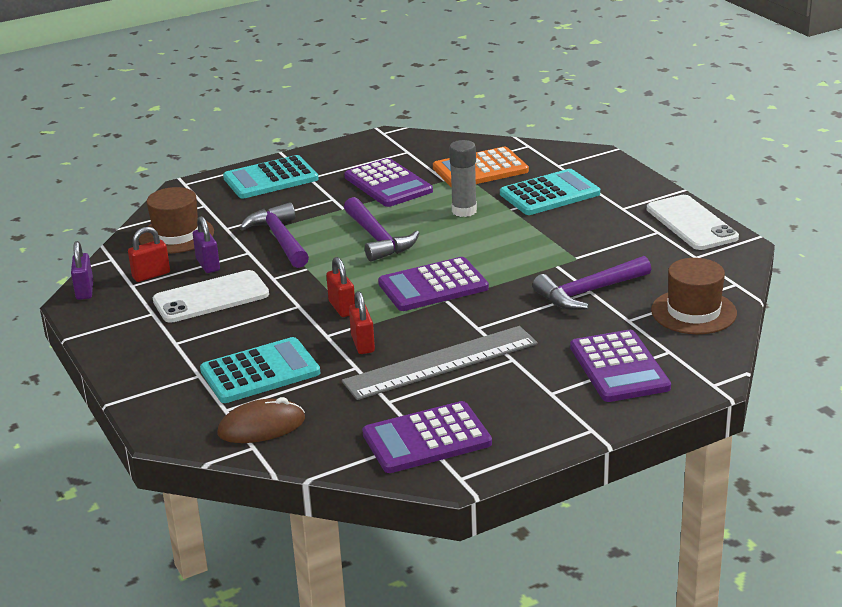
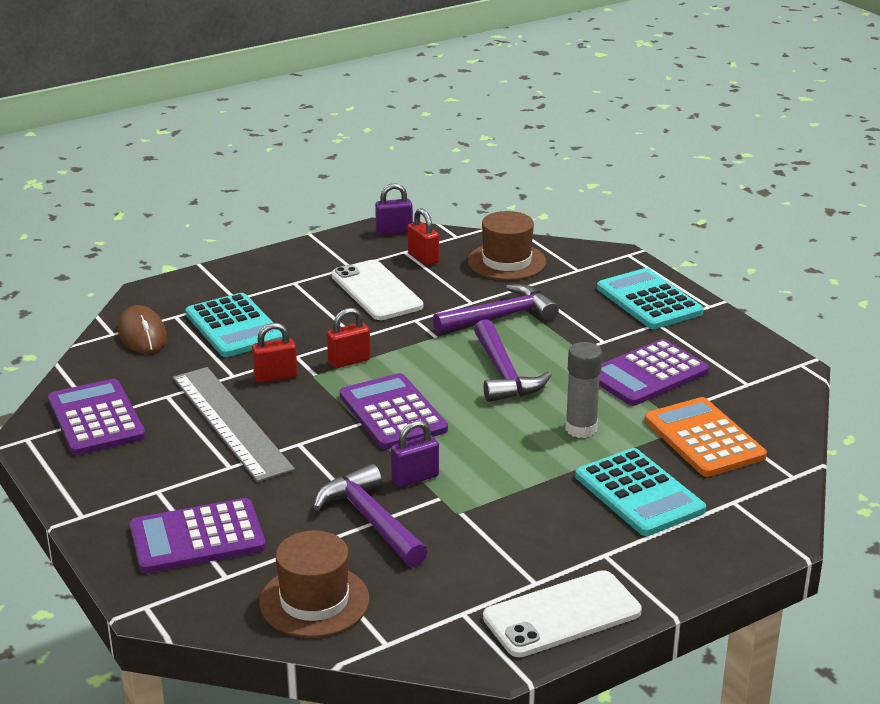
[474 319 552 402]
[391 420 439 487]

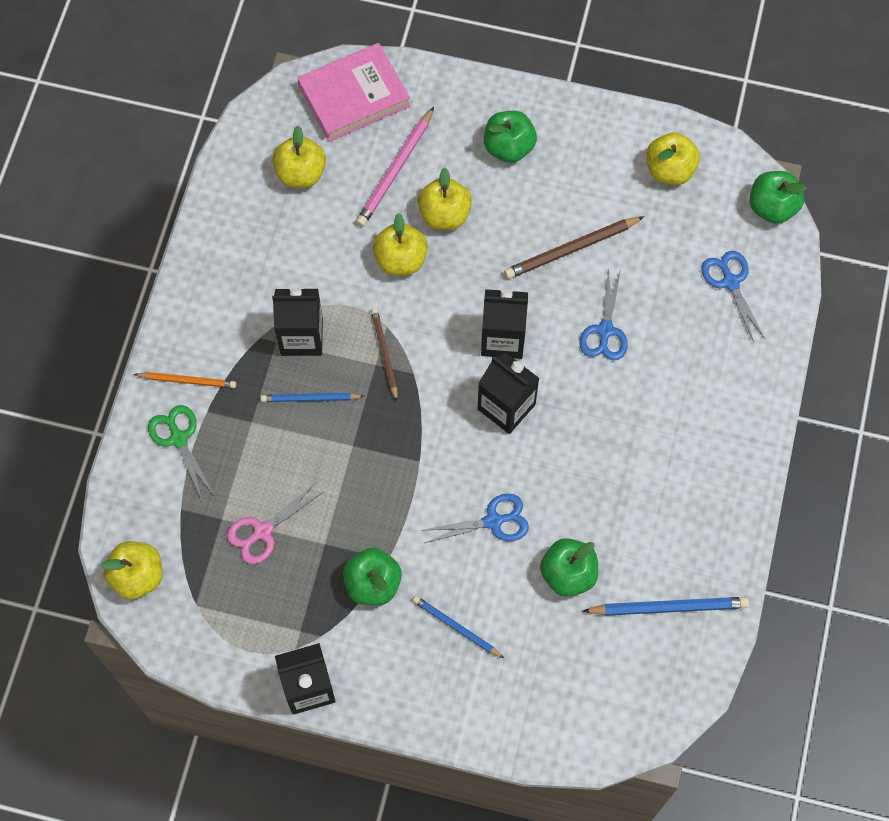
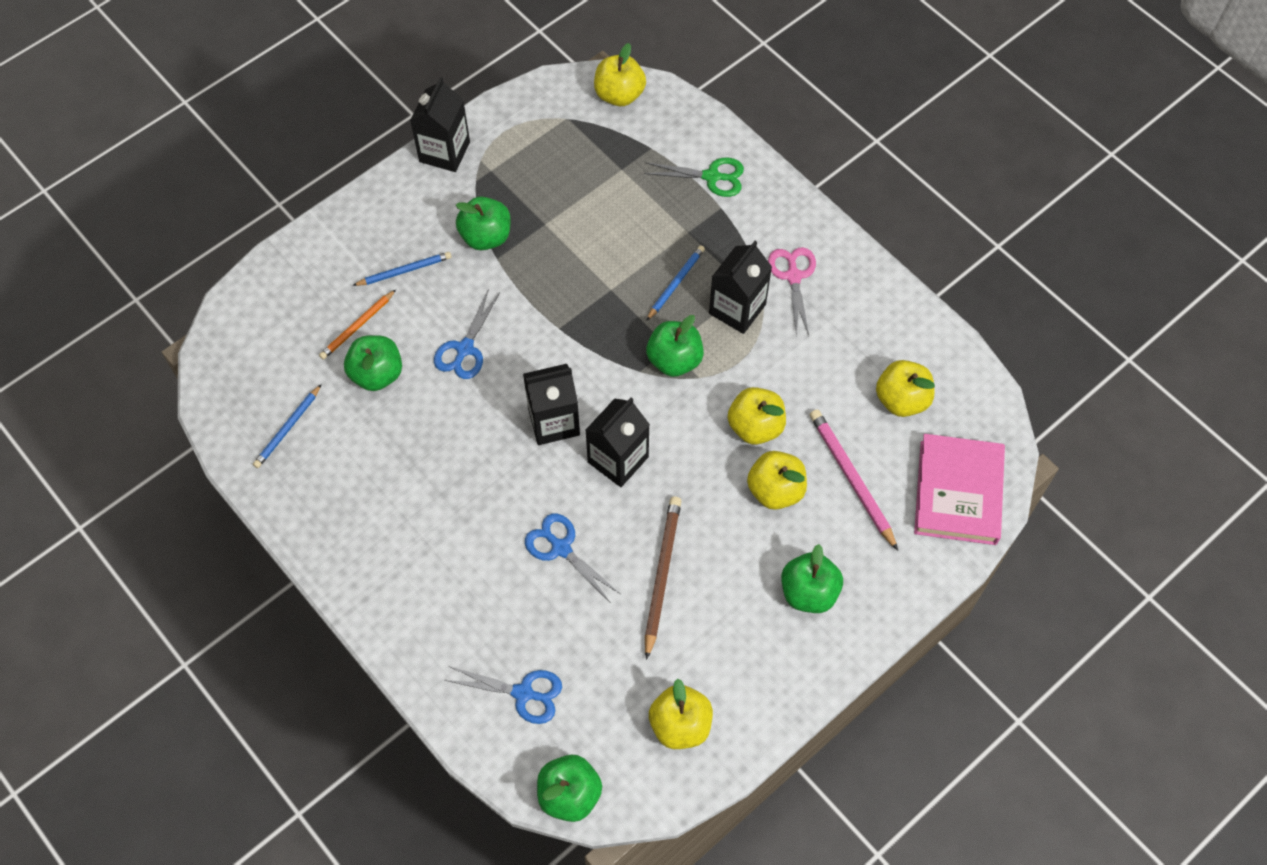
[646 315 704 377]
[319 290 396 360]
[768 247 816 336]
[253 384 322 468]

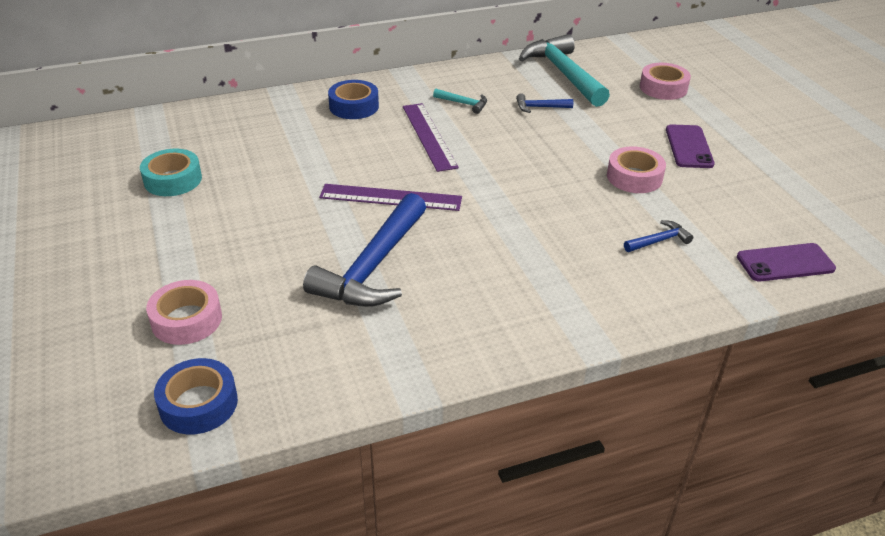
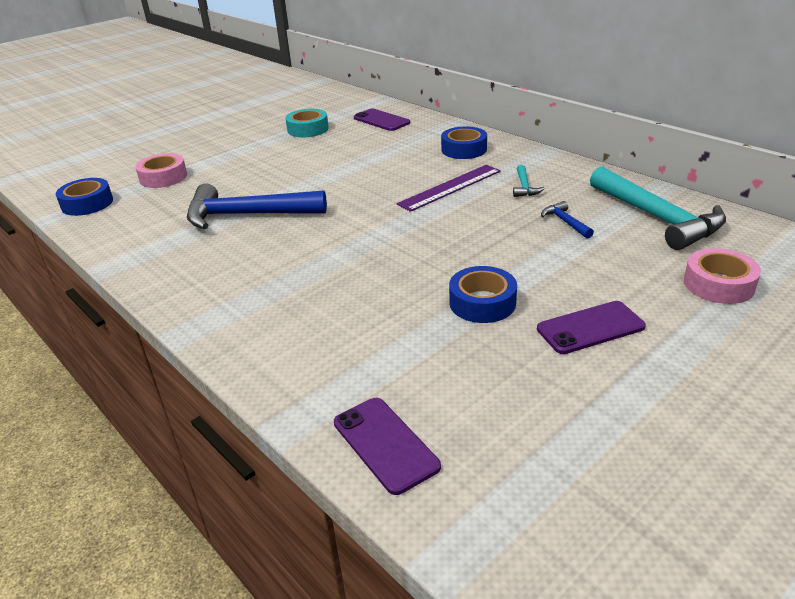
[590 166 726 250]
[449 266 517 323]
[319 184 462 211] (first image)
[624 220 693 252] (first image)
[354 109 410 131]

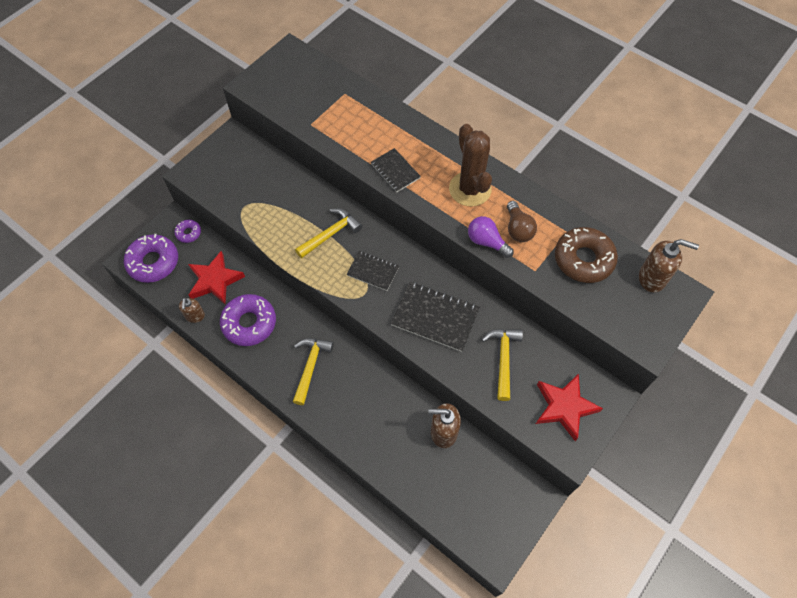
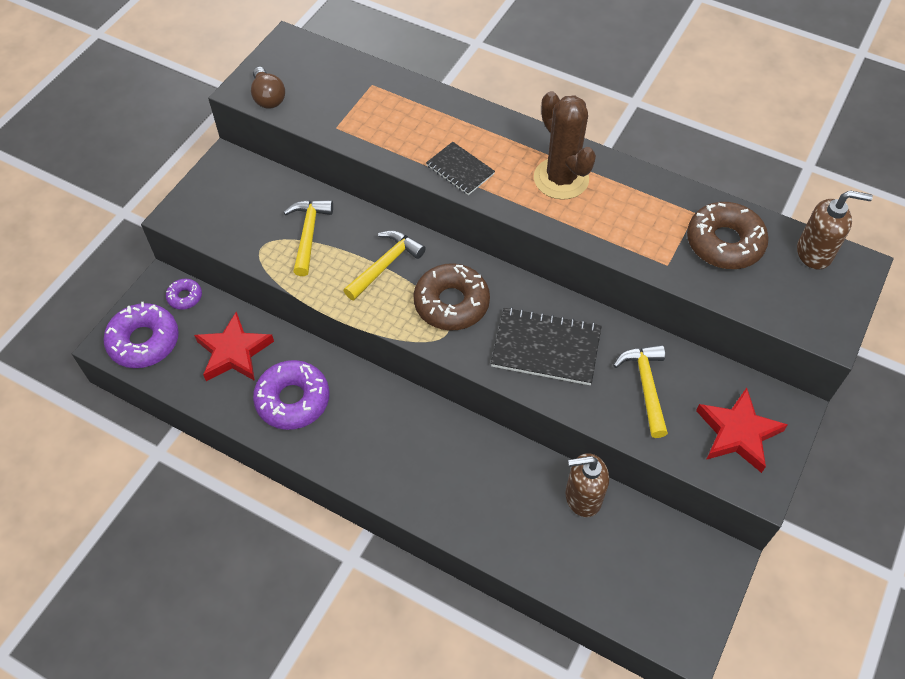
[251 67 285 109]
[468 216 514 258] (first image)
[413 263 490 331]
[179 298 205 323] (first image)
[283 200 333 276]

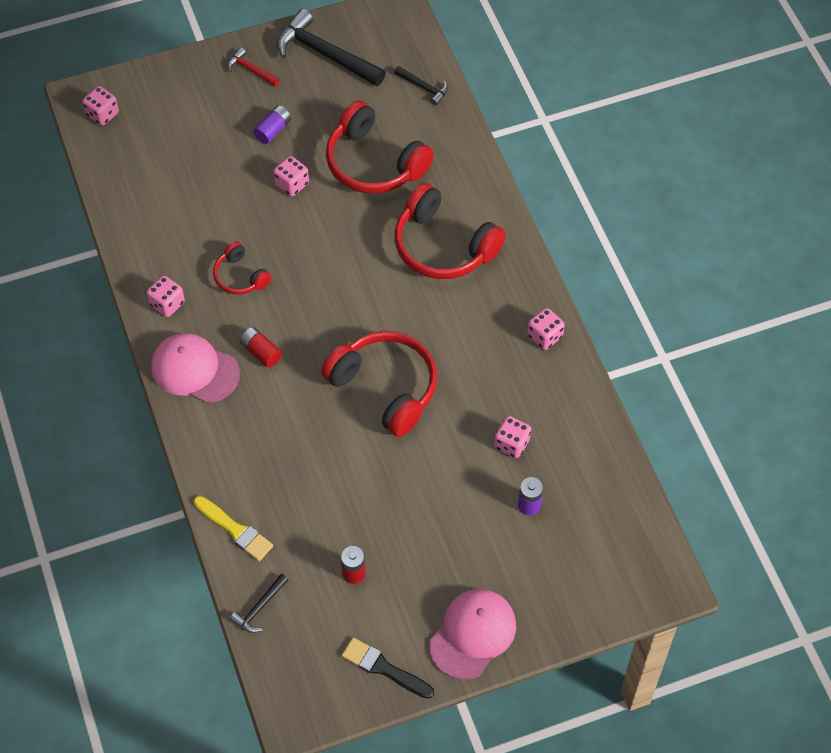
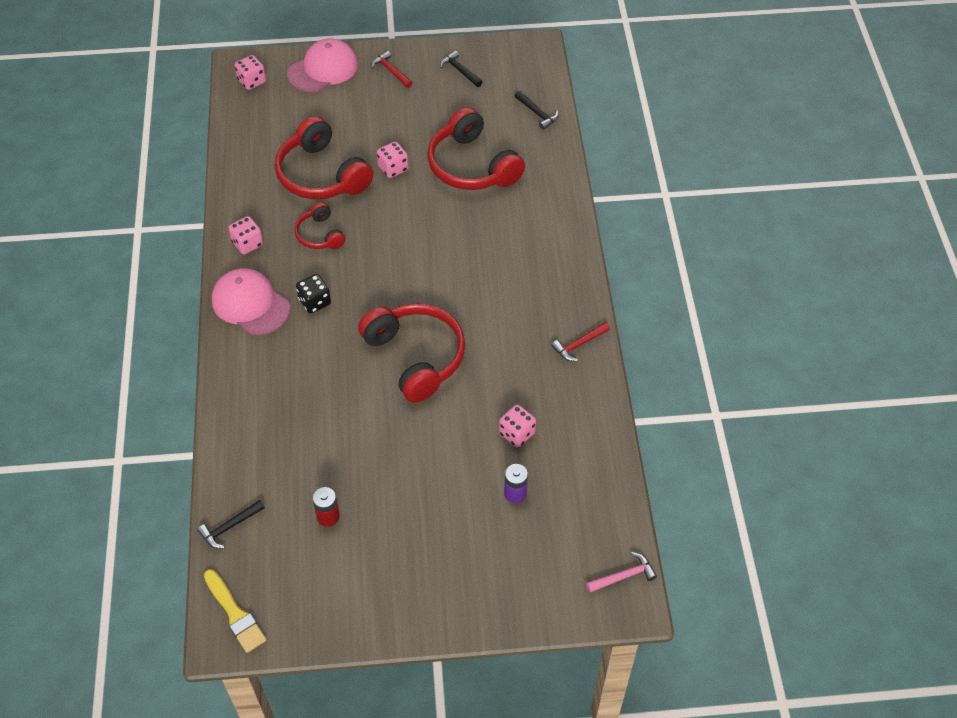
[440 50 482 87]
[253 105 291 144] (first image)
[275 116 373 199]
[551 322 610 361]
[296 274 331 313]
[204 569 266 653]
[287 38 358 92]
[341 637 434 699] (first image)
[586 552 657 593]

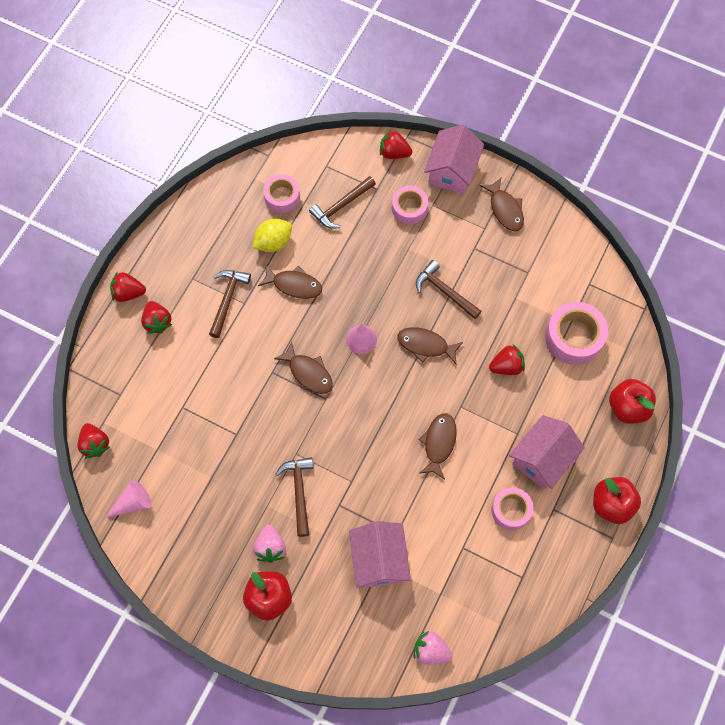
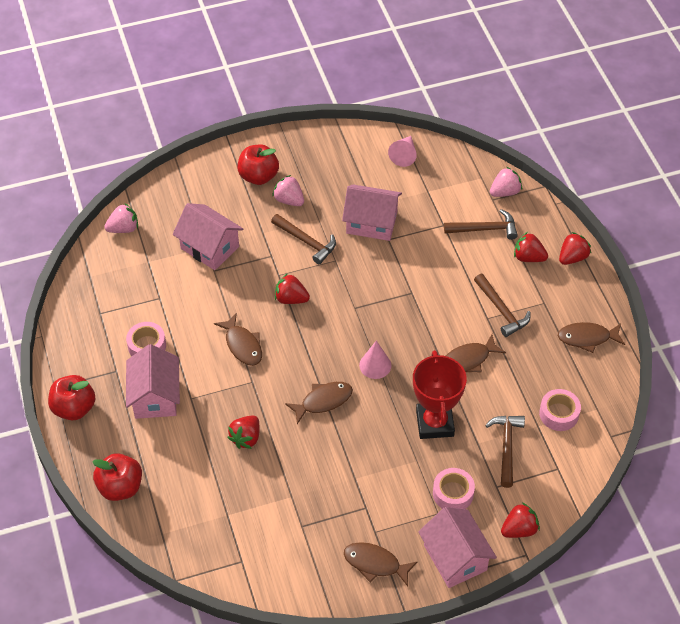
[252 219 292 252] (first image)
[444 209 518 240]
[545 302 608 365] (first image)
[558 322 625 353]
[275 273 310 304]
[490 167 522 197]
[342 184 402 241]
[413 350 467 439]

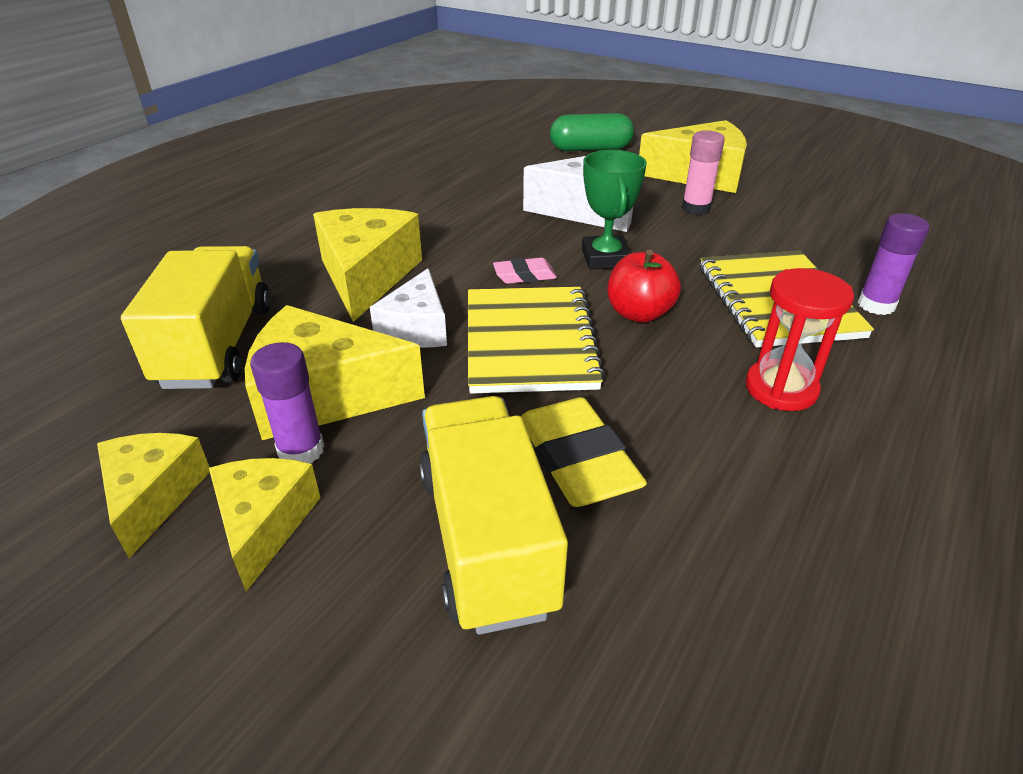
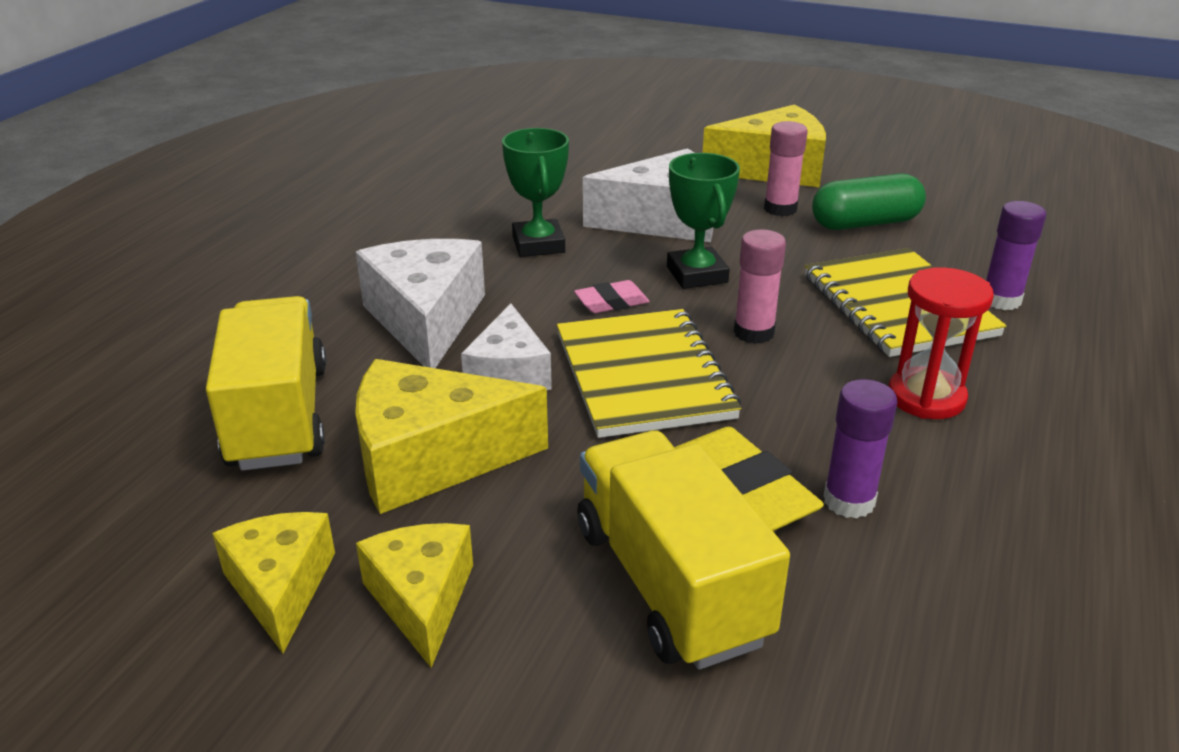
[812 173 926 230]
[356 239 485 368]
[734 229 786 344]
[823 379 897 519]
[502 128 569 257]

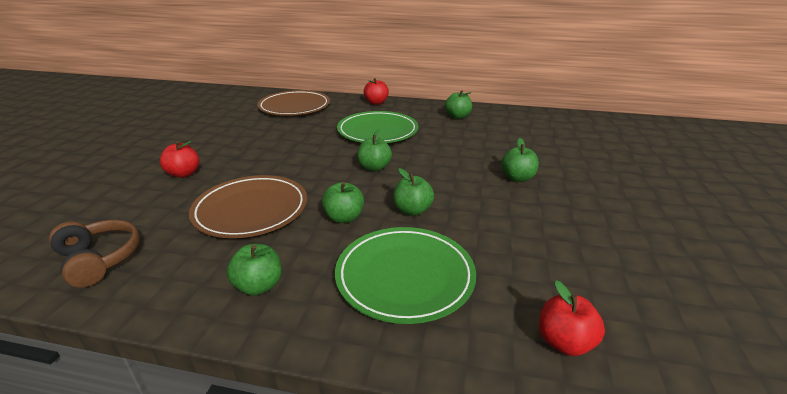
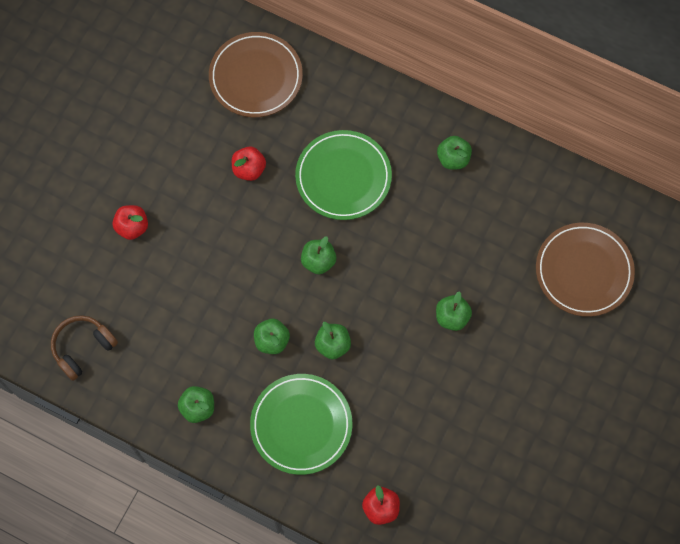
[232 147 266 181]
[536 223 635 317]
[51 315 118 381]

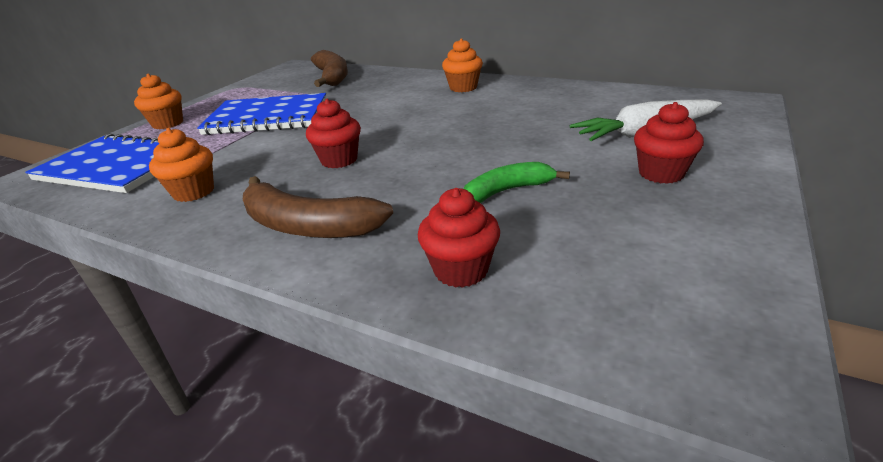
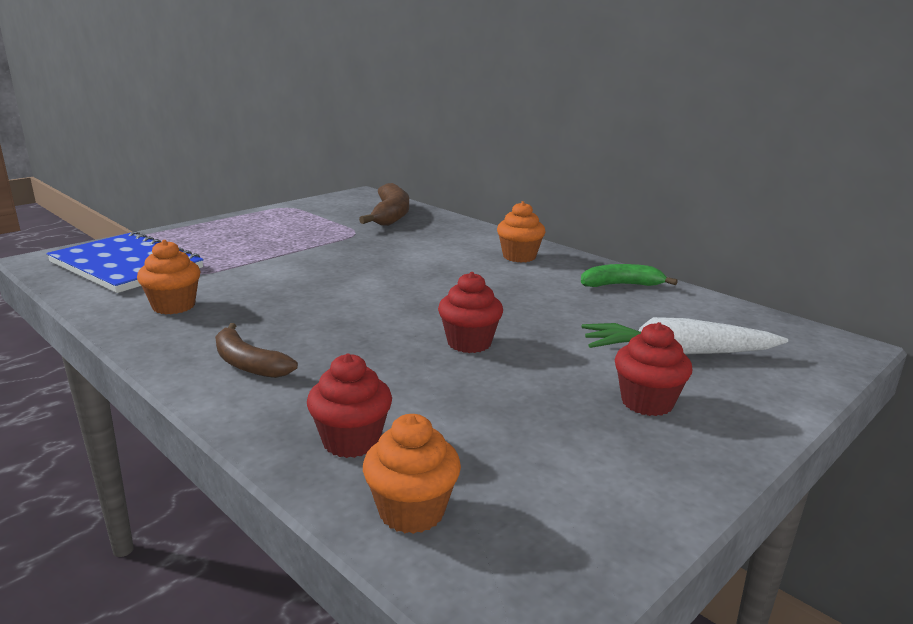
[363 414 461 534]
[197 93 326 135] (first image)
[438 272 503 353]
[581 264 678 287]
[215 323 298 378]

